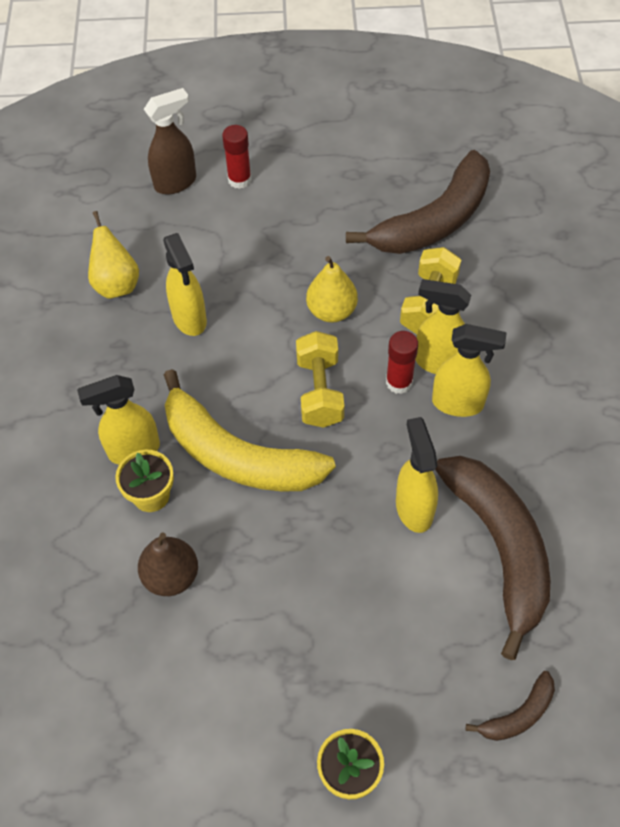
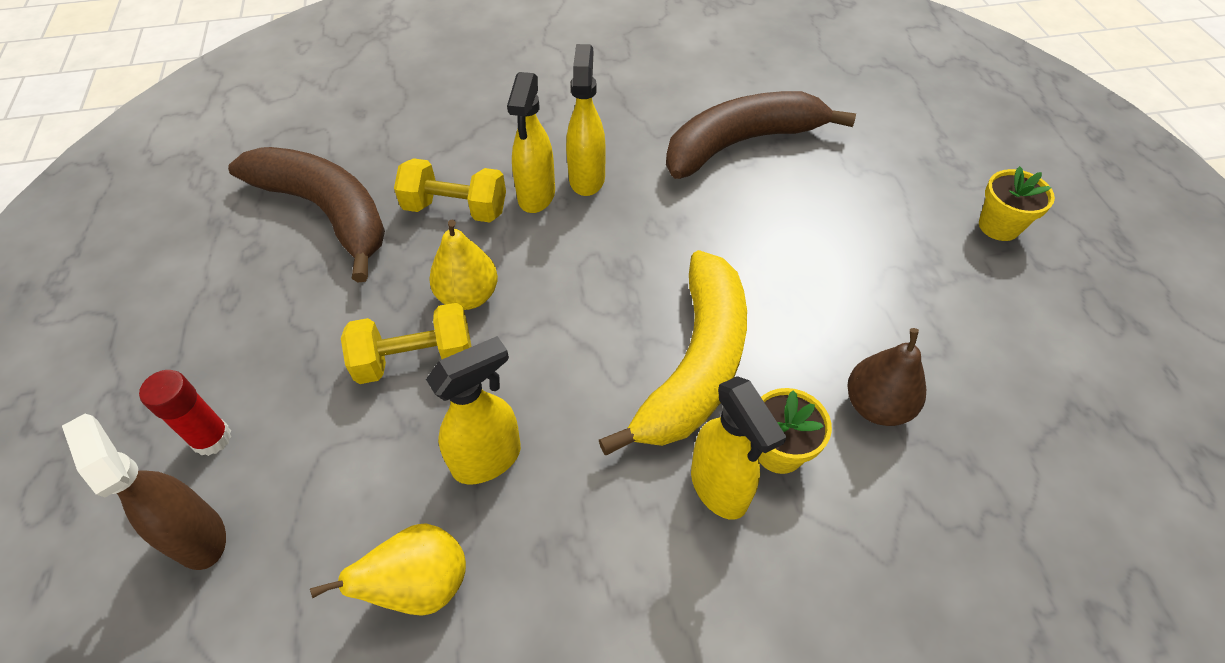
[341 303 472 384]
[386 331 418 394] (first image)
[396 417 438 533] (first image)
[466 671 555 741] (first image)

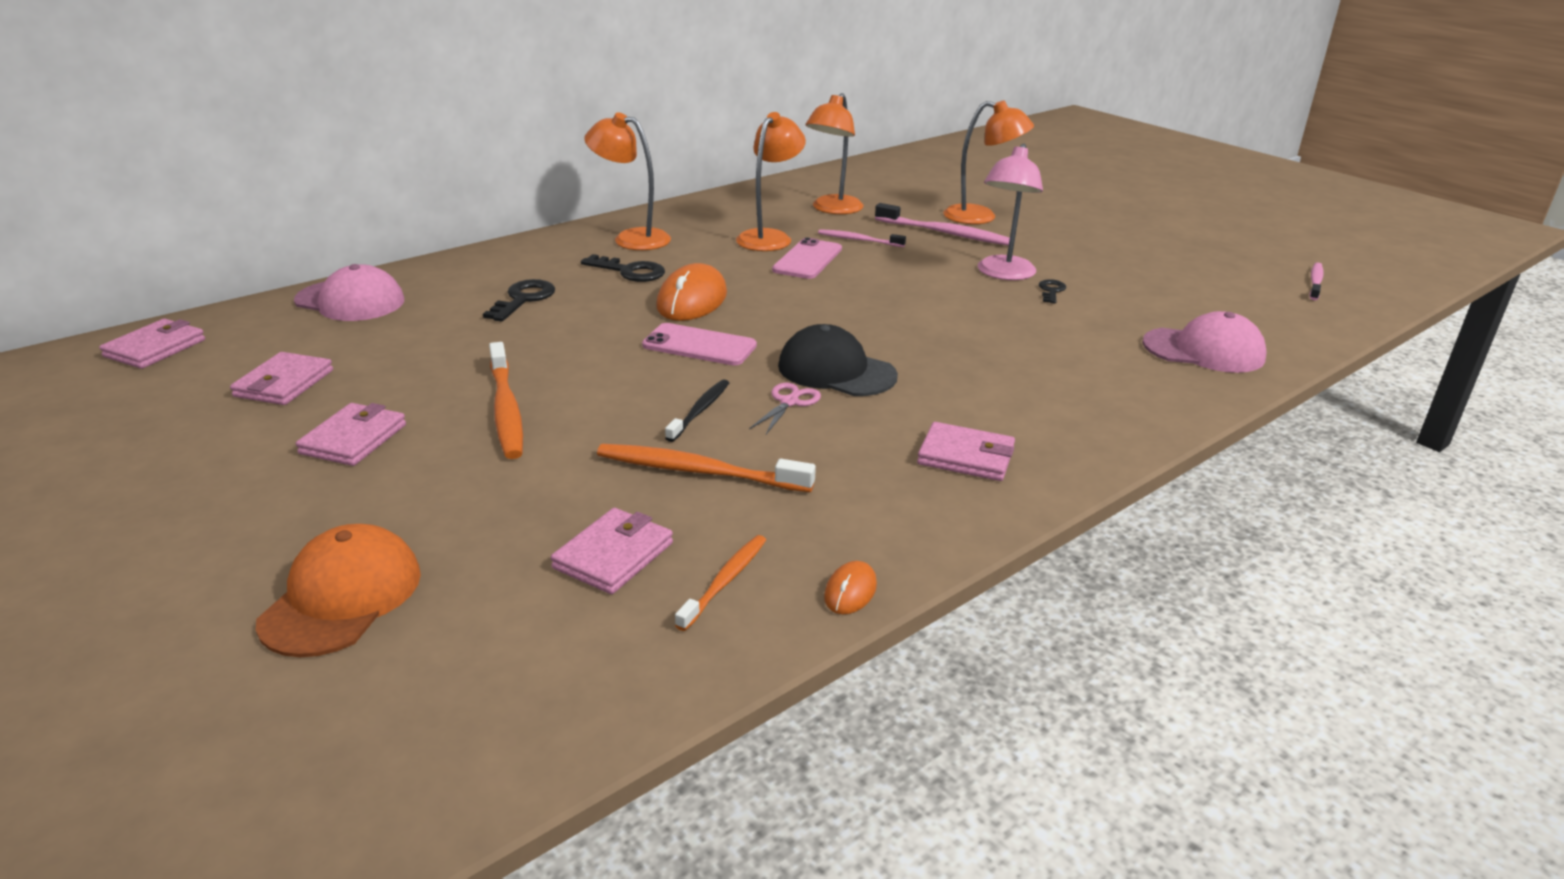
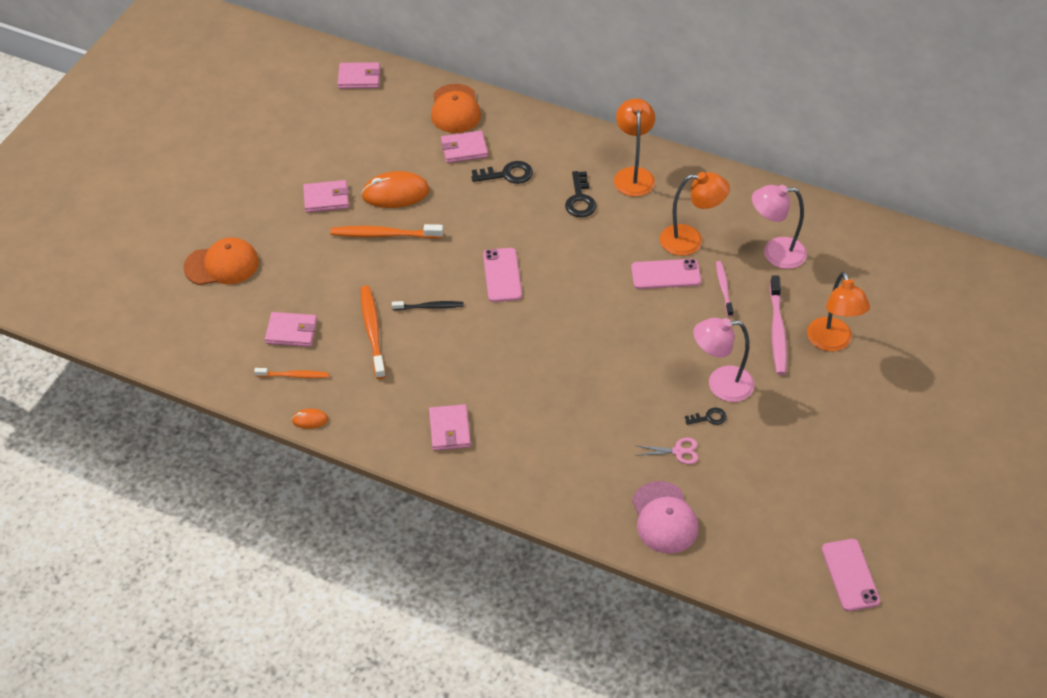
[752 185 807 269]
[822 539 880 611]
[361 171 429 208]
[431 84 481 133]
[778 324 898 396] (first image)
[330 224 443 239]
[441 131 488 163]
[636 437 699 464]

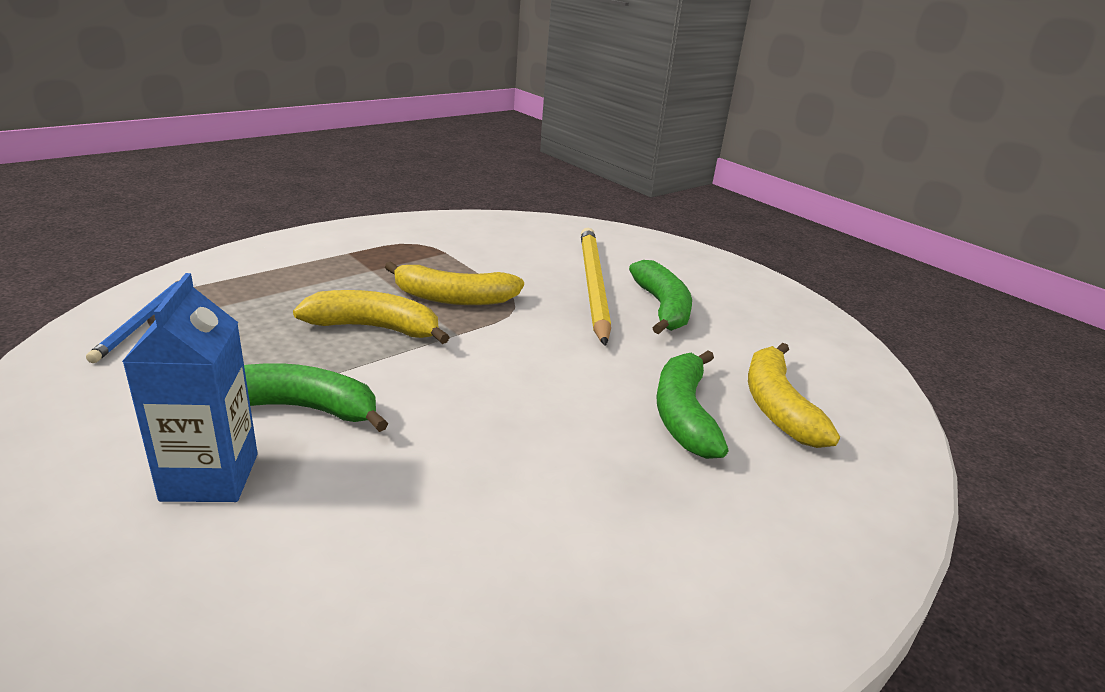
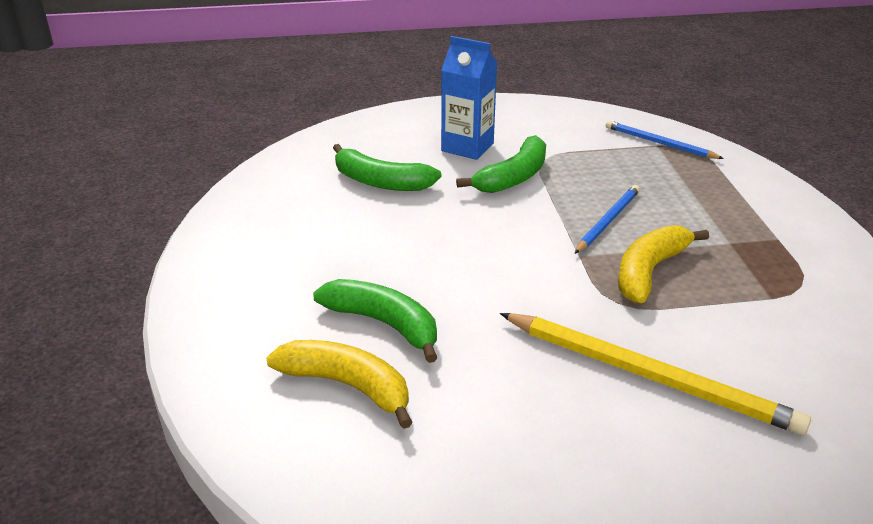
[333 144 442 191]
[575 185 640 254]

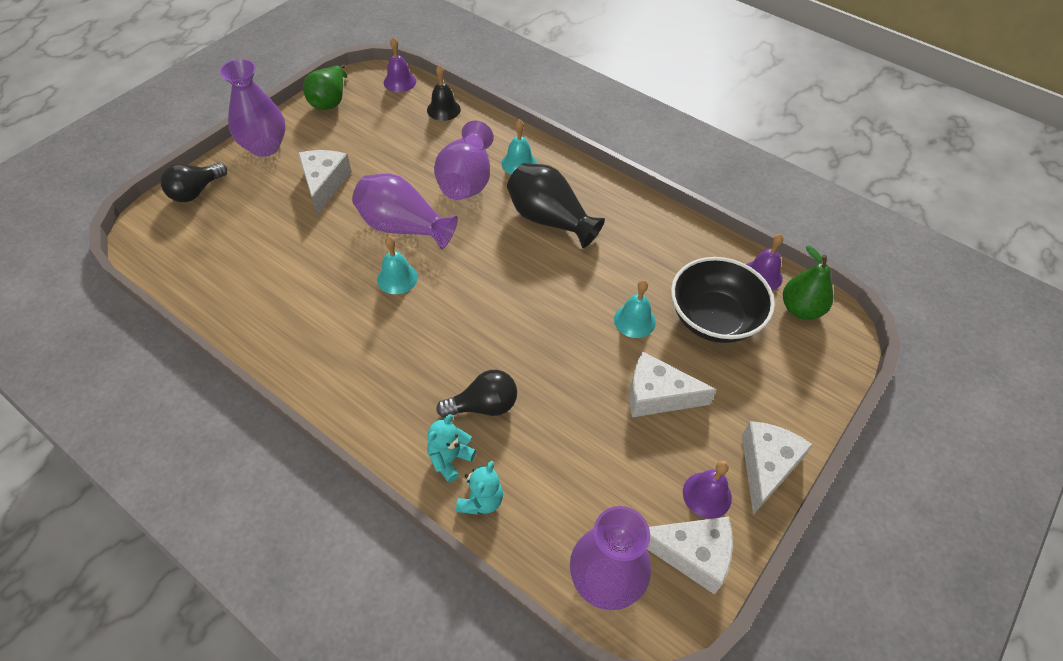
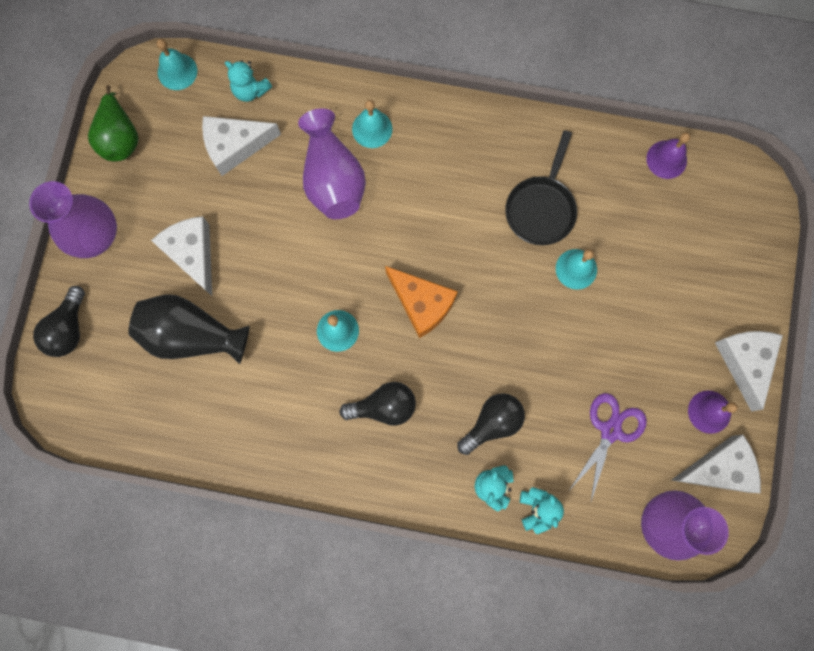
[157 39 197 90]
[225 60 272 102]
[128 294 250 364]
[352 174 458 249] (first image)
[783 246 833 320] (first image)
[671 257 775 343] (first image)
[202 116 281 176]
[505 130 577 245]
[385 266 458 338]
[339 382 416 426]
[569 393 647 501]

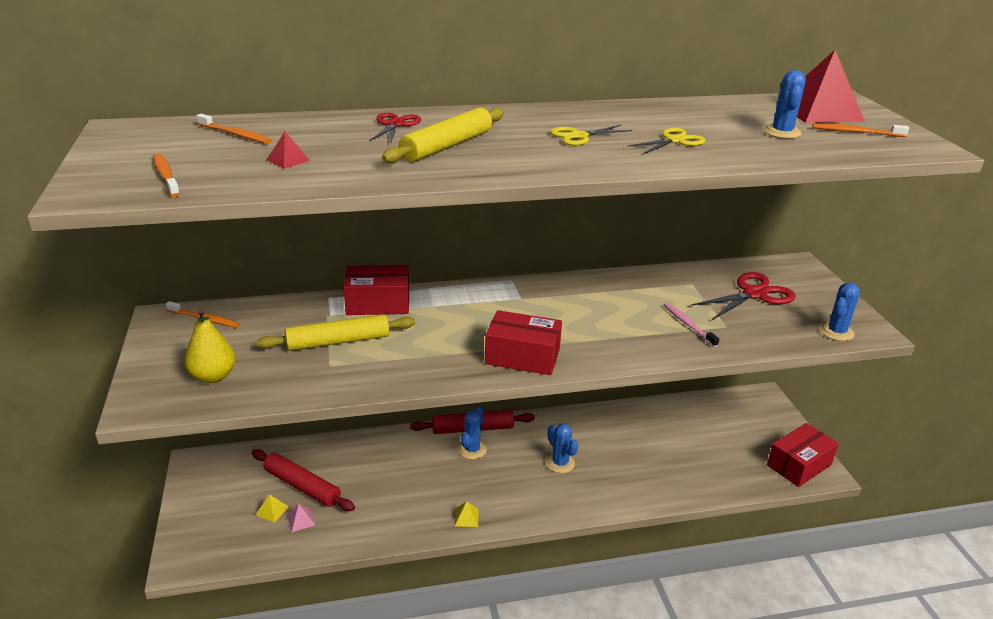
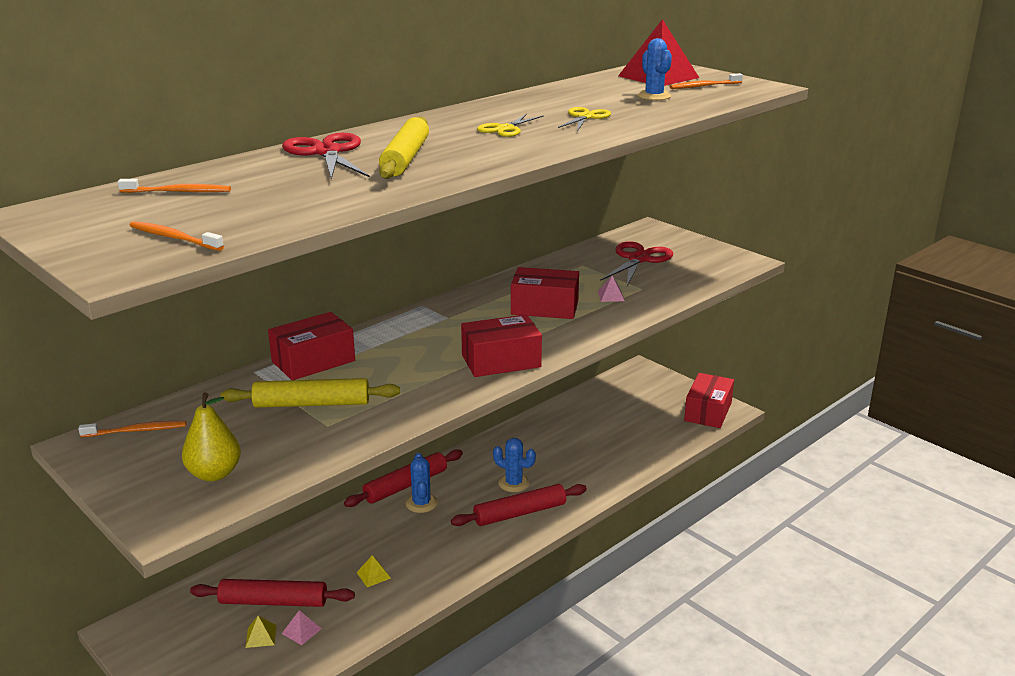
[282 133 370 180]
[267 132 310 169] (first image)
[820 282 859 341] (first image)
[598 275 625 302]
[221 378 400 408]
[356 555 391 587]
[511 267 579 319]
[451 484 587 526]

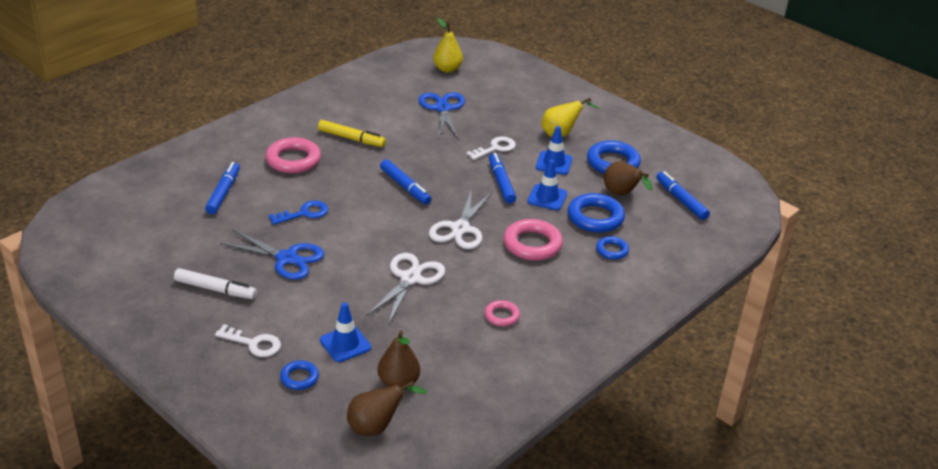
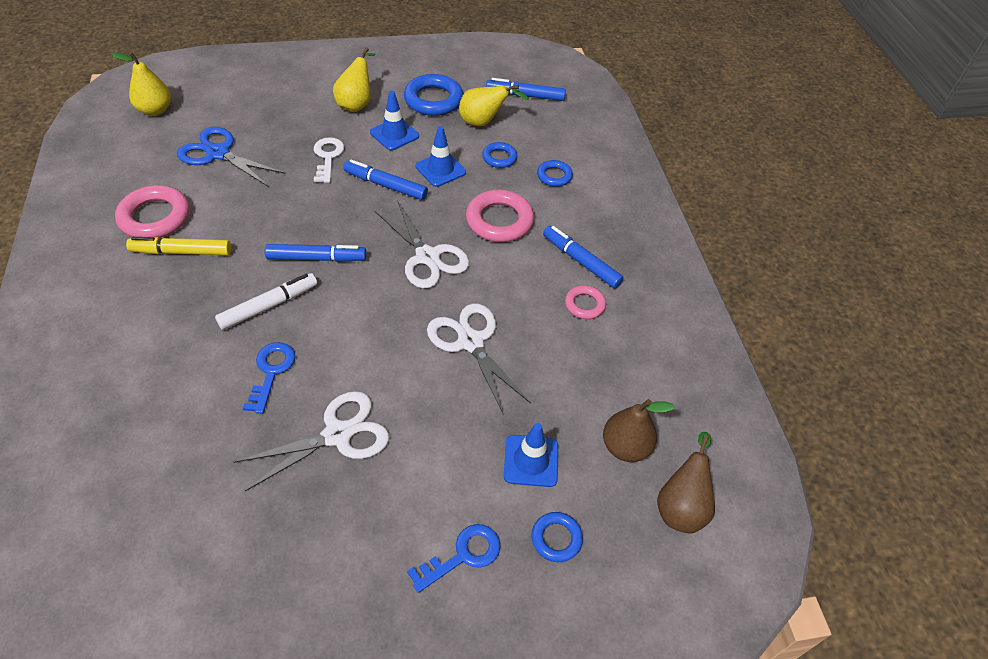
[126 237 231 255]
[115 185 190 238]
[459 85 529 126]
[543 226 624 288]
[482 142 517 168]
[234 391 389 491]
[215 273 317 330]
[407 524 501 593]

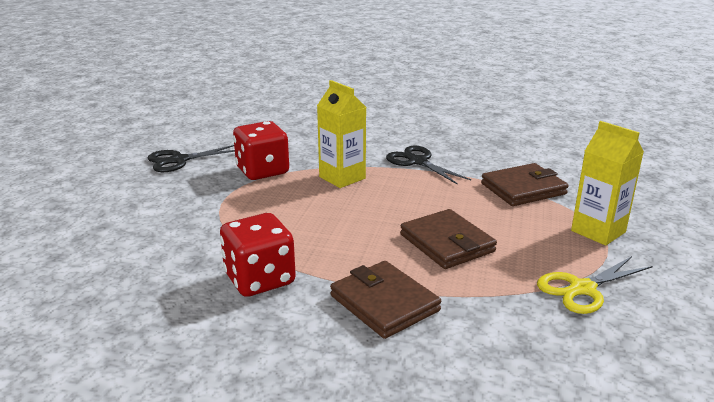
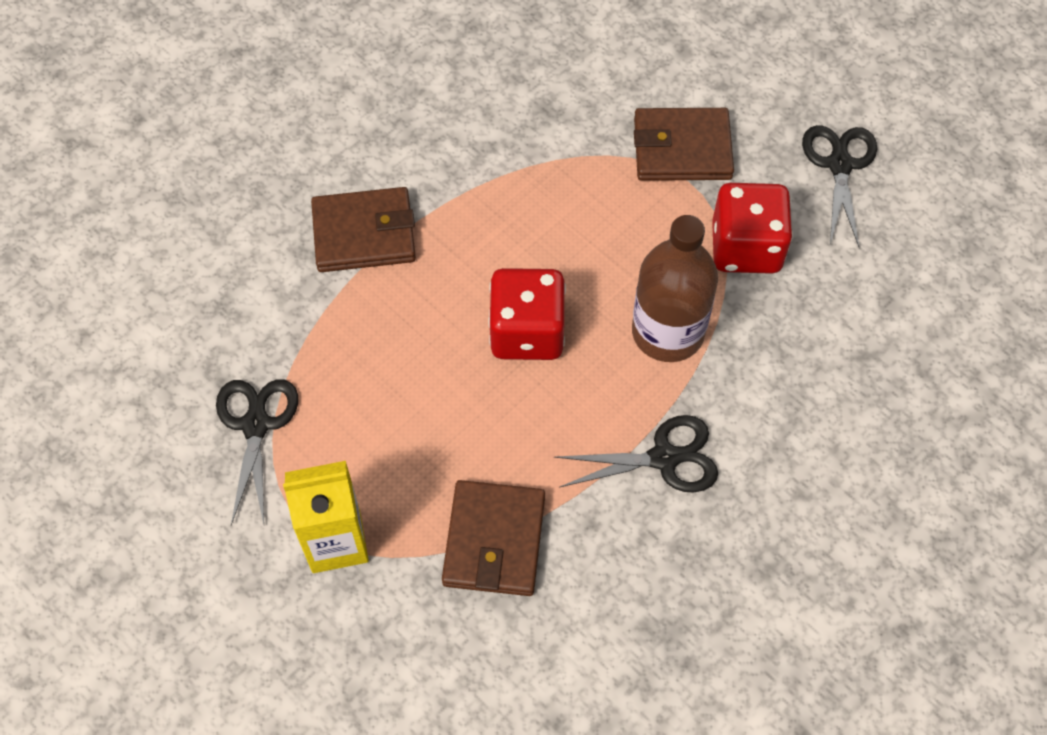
[632 215 718 362]
[634 108 734 181]
[488 268 566 360]
[216 379 298 525]

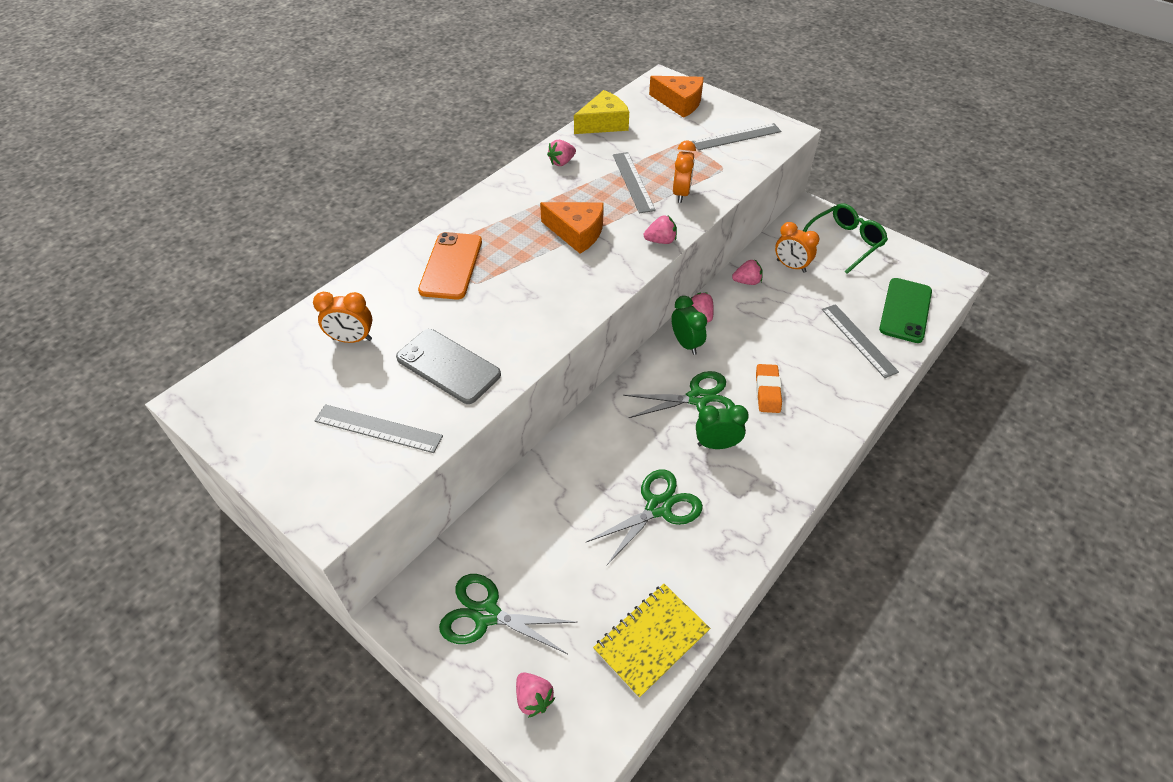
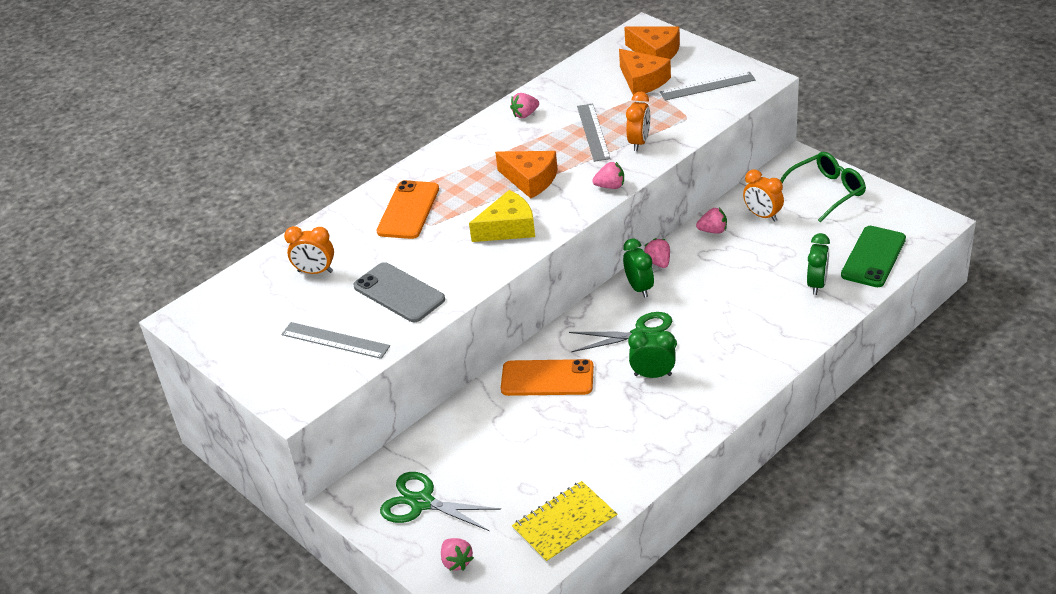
[469 190 535 242]
[807 233 830 295]
[756 364 782 413] (first image)
[586 469 703 566] (first image)
[619 49 671 95]
[501 359 594 396]

